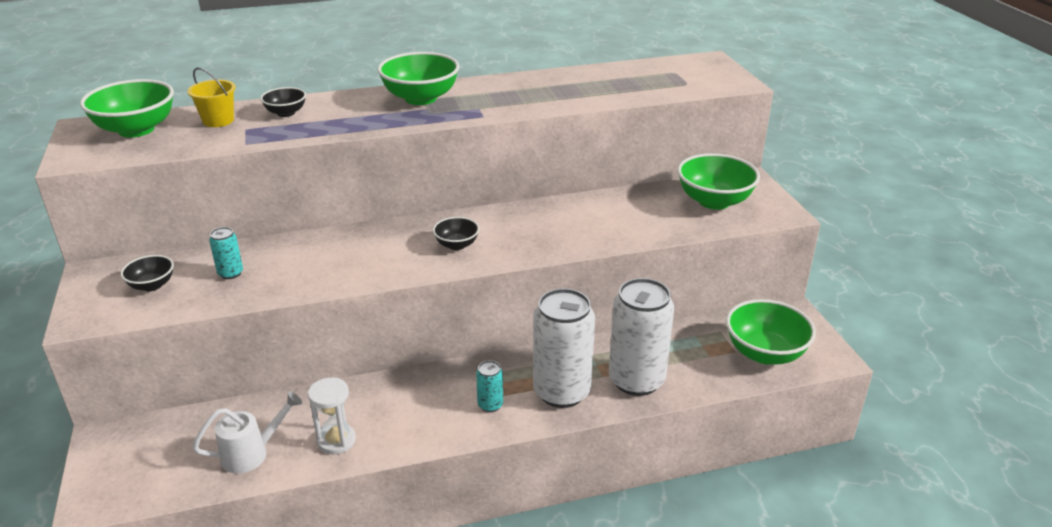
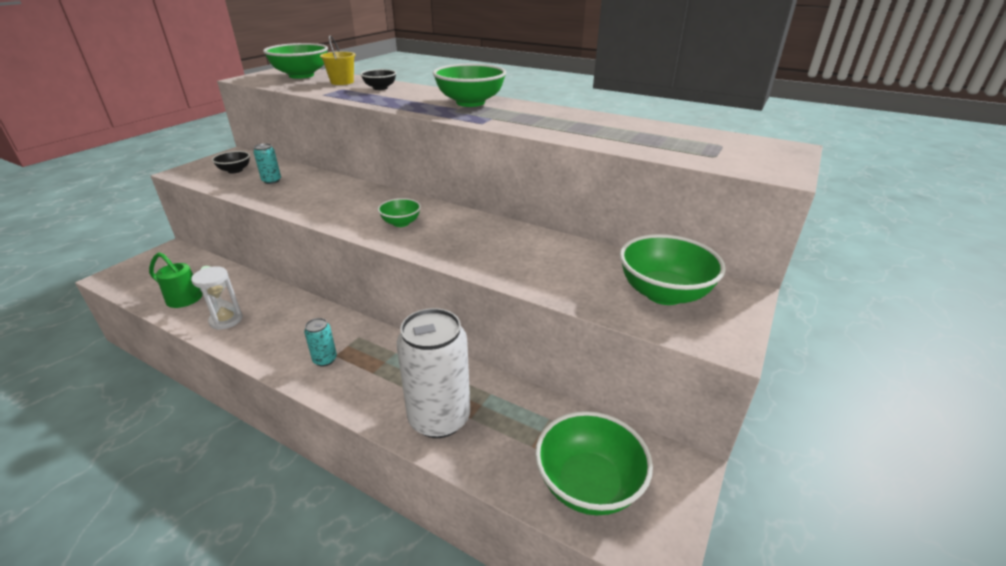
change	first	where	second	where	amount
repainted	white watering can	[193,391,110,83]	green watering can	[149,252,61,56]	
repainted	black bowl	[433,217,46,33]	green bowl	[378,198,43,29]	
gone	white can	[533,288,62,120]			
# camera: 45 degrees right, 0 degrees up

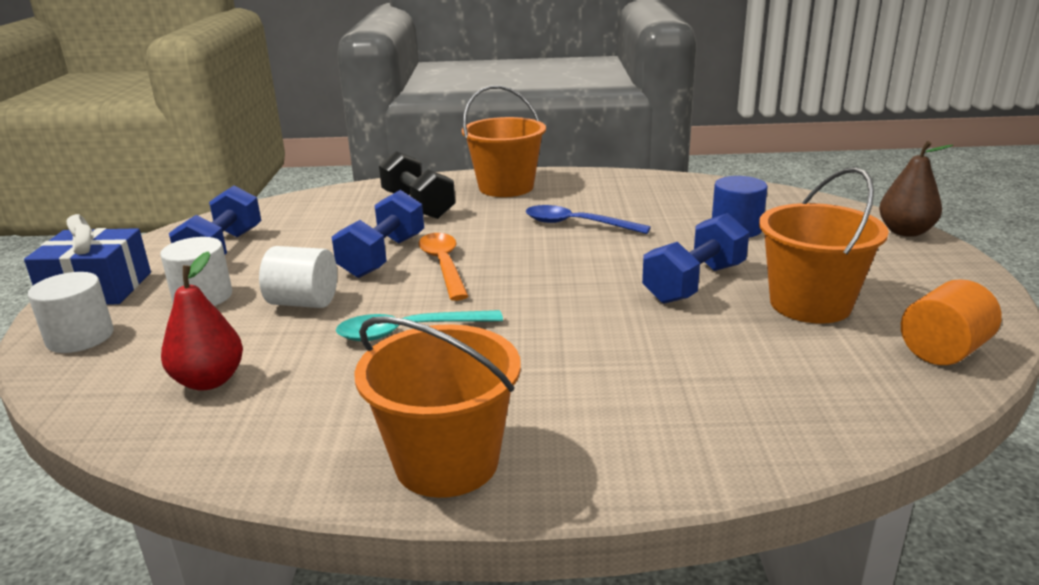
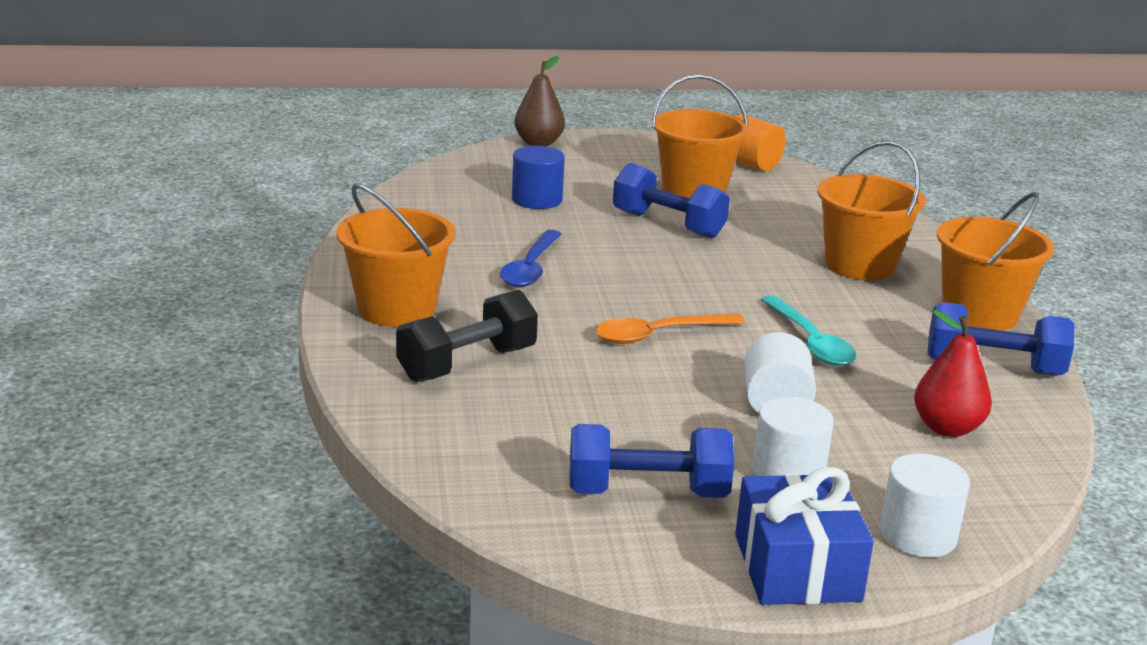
change	first	where	second	where	amount
shifted	blue dumbbell	[332,190,92,88]		[927,302,147,74]	
new			orange bucket	[817,141,109,140]	
# camera: 100 degrees left, 0 degrees up

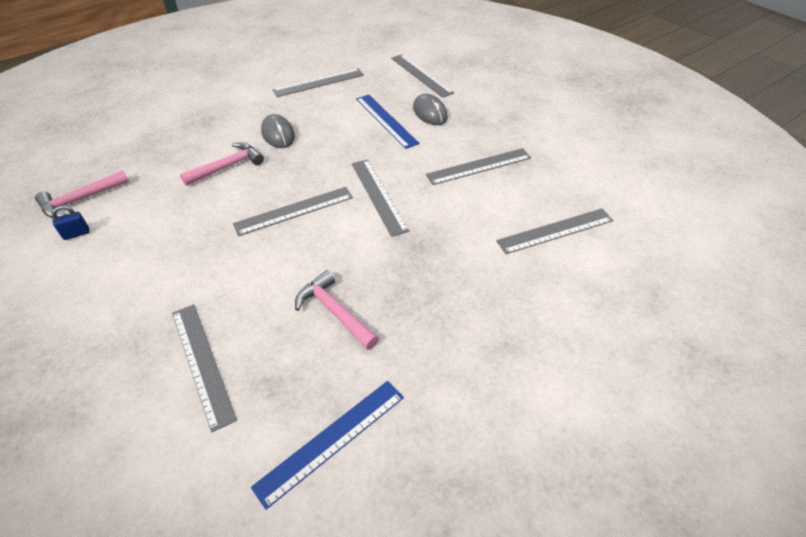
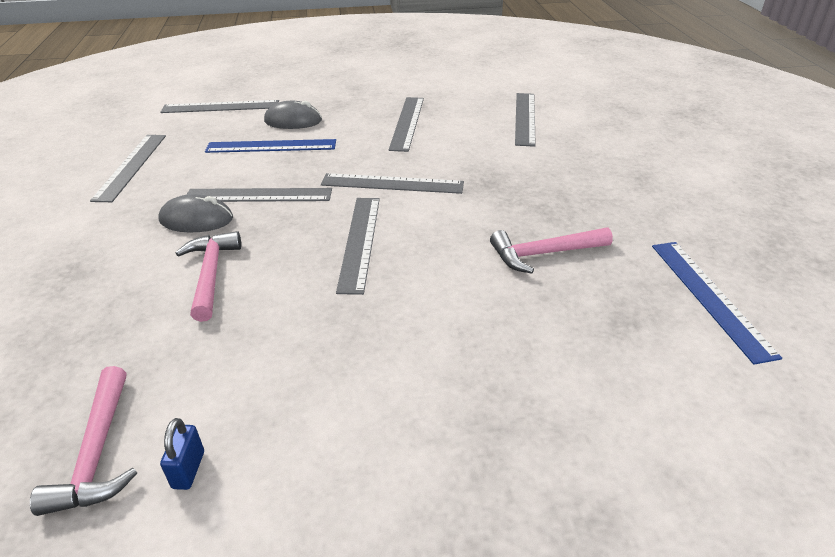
change	first	where	second	where	amount
shifted	grey ruler	[172,304,65,128]		[187,188,145,14]	
# camera: 60 degrees left, 10 degrees down

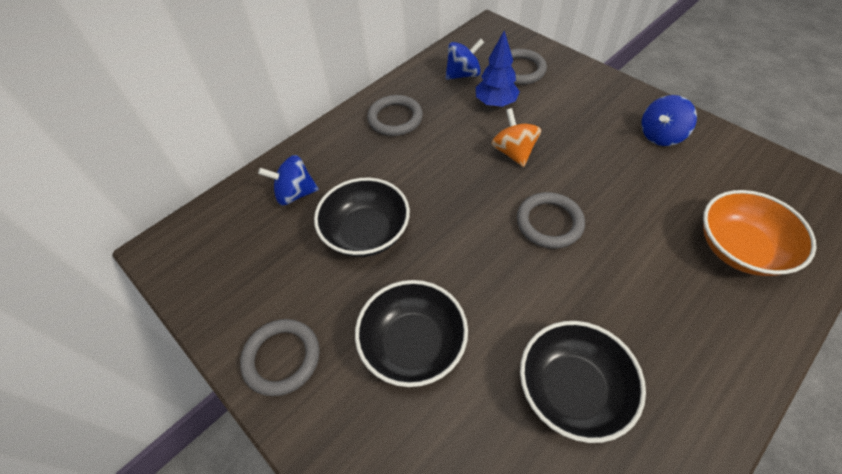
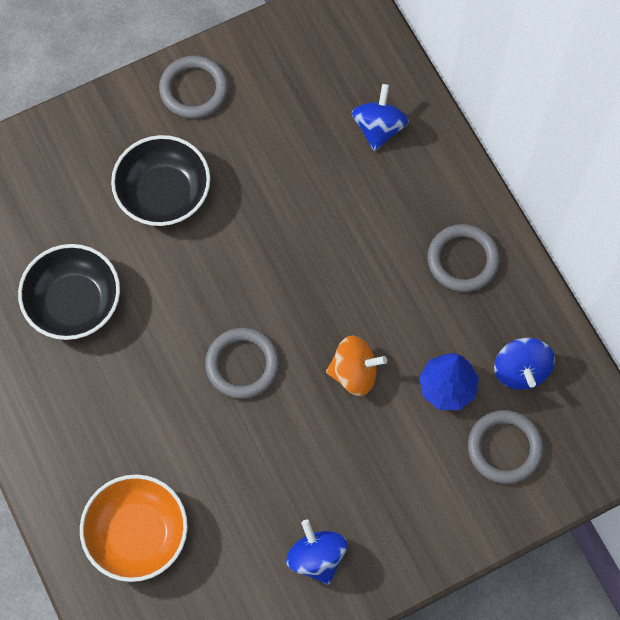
change	first	where	second	where	amount
gone	black bowl	[314,178,96,79]			
# camera: 105 degrees right, 15 degrees up

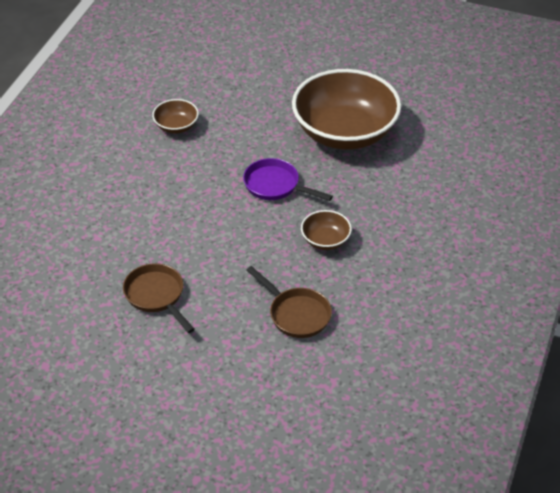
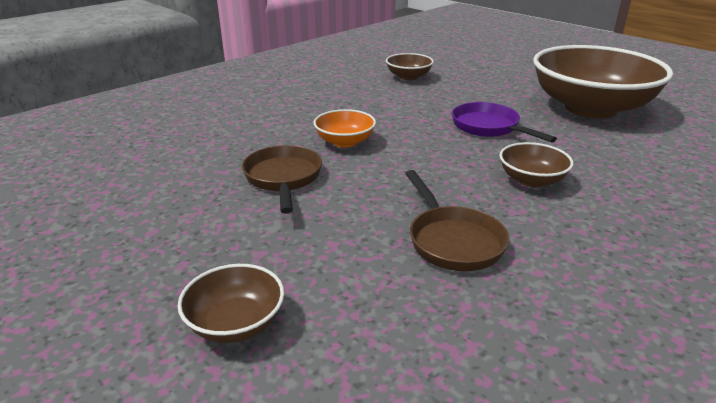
change	first	where	second	where	amount
new			brown bowl	[178,264,106,79]	
new			orange bowl	[313,109,63,39]	
# camera: 25 degrees right, 15 degrees down

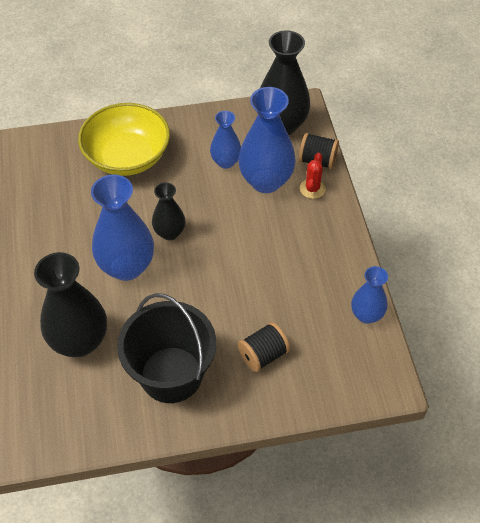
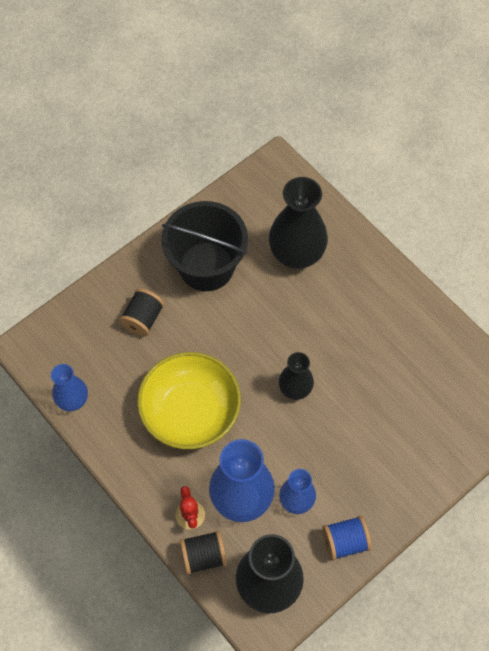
change	first	where	second	where	amount
shifted	yellow bowl	[78,103,92,73]		[137,352,104,97]	
gone	blue vase	[91,175,63,106]			
new			blue spool	[322,516,50,45]	
# camera: 150 degrees right, 10 degrees up

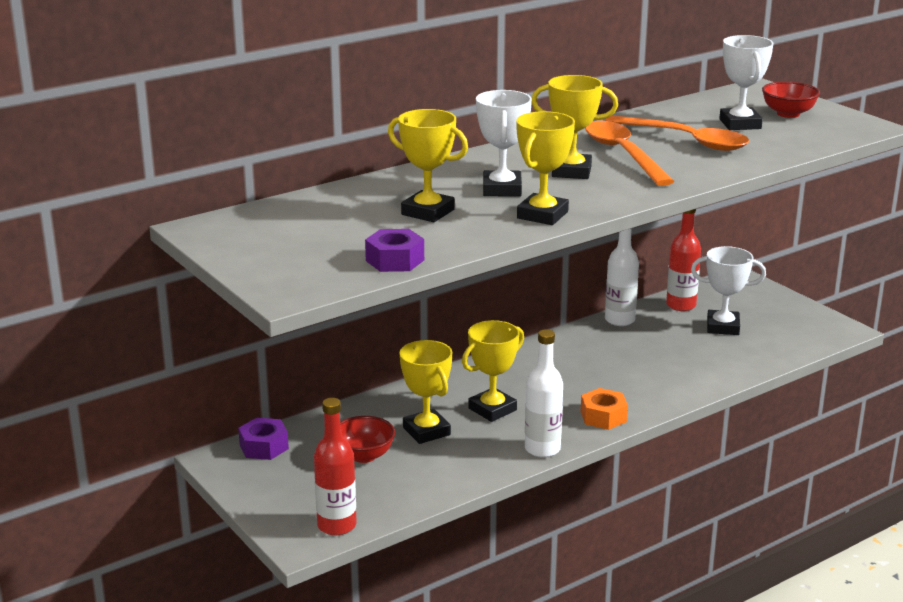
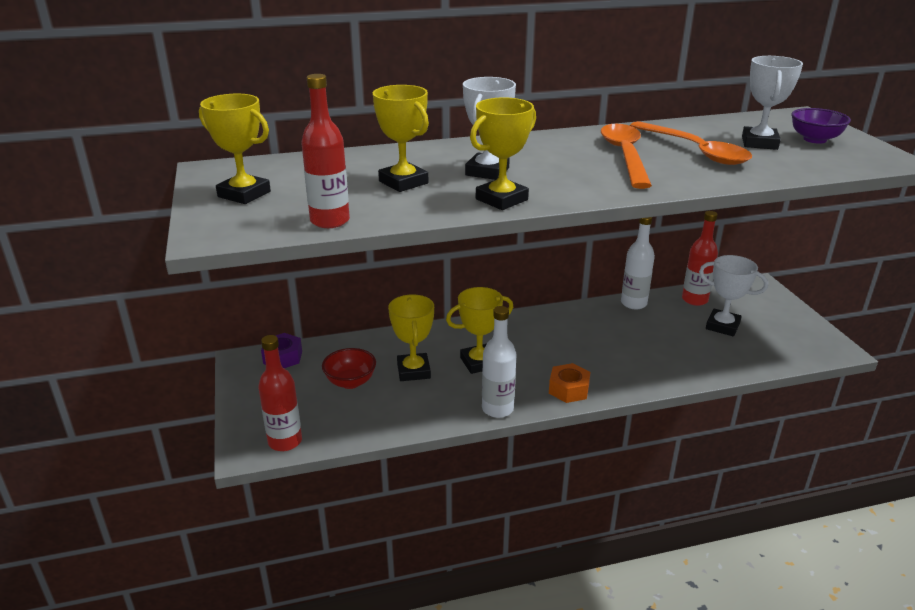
change	first	where	second	where	amount
swapped	purple nut	[365,229,59,43]	red bottle	[301,74,49,154]	
shifted	yellow trophy	[532,75,86,104]		[199,94,72,110]	
repainted	red bowl	[762,81,58,37]	purple bowl	[791,108,60,36]	
# camera: 20 degrees right, 5 degrees up

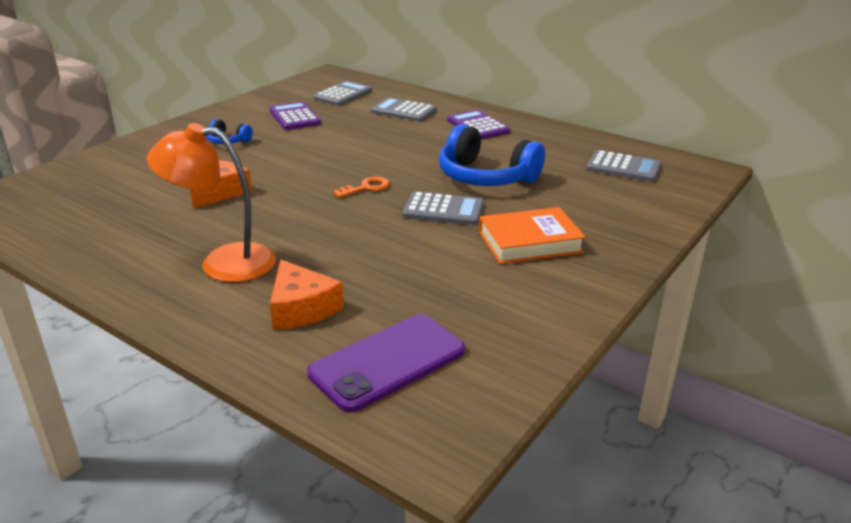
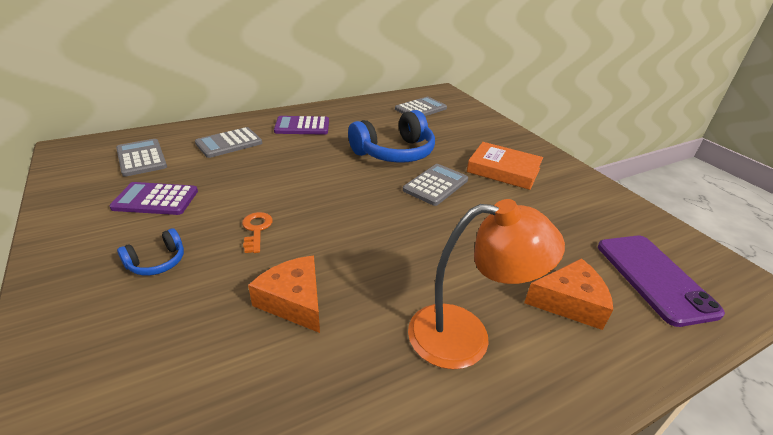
change	first	where	second	where	amount
rotated	orange lamp	[147,123,129,159]		[408,199,157,170]	120 degrees counterclockwise
shifted	orange key	[333,177,57,21]		[242,212,31,41]	
rotated	orange book	[479,207,107,57]		[467,142,76,48]	75 degrees counterclockwise
# camera: 65 degrees left, 5 degrees up

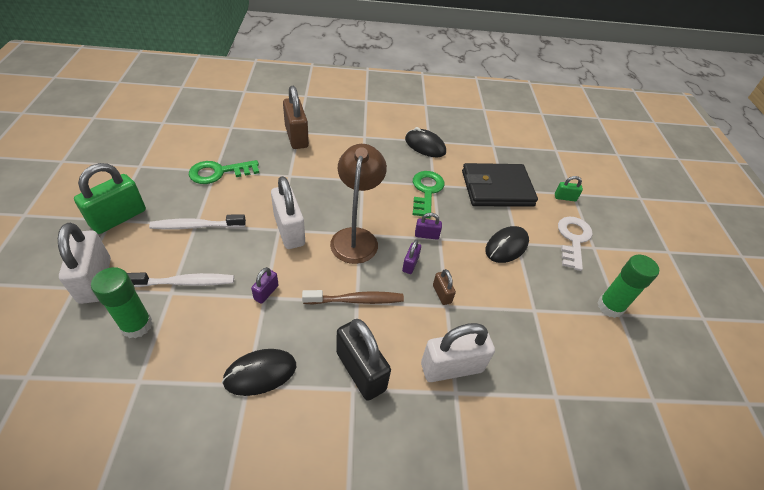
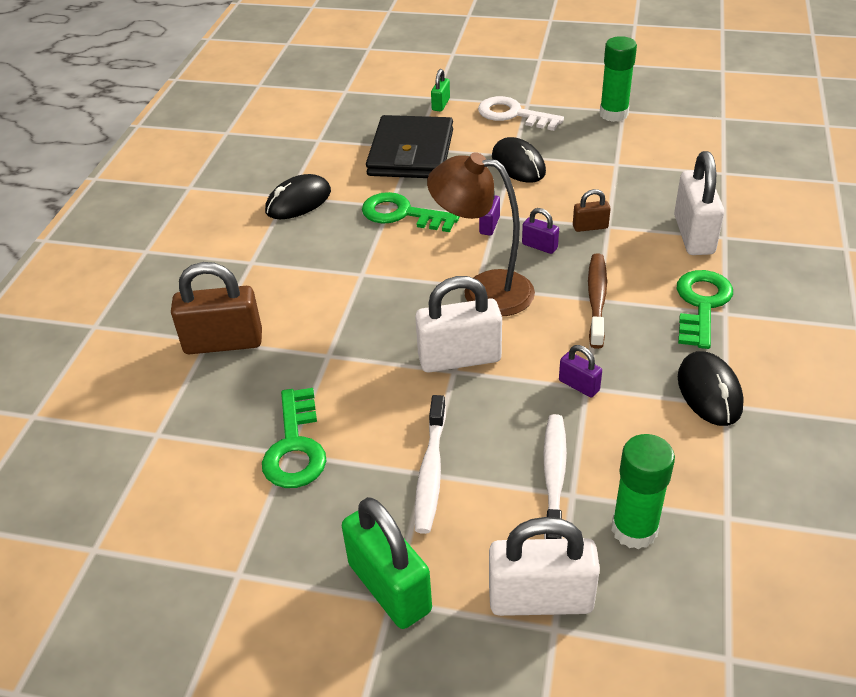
change	first	where	second	where	amount
swapped	black padlock	[336,319,55,82]	green key	[677,270,56,79]	
# camera: 70 degrees left, 5 degrees down

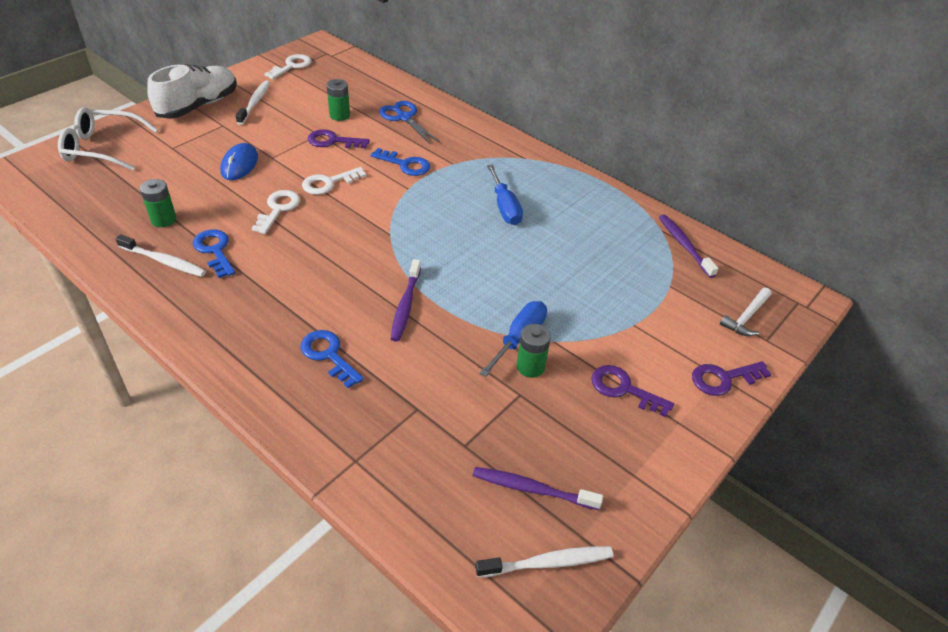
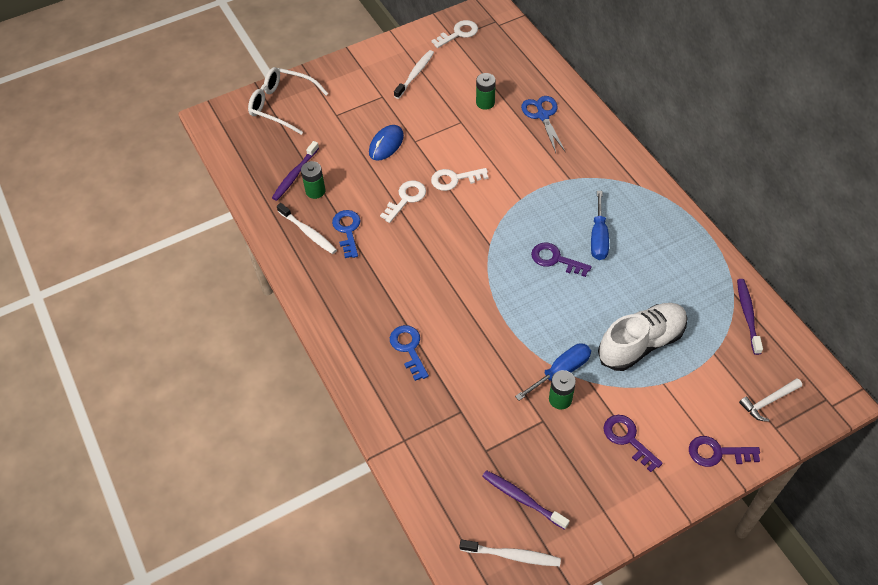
change	first	where	second	where	amount
shifted	white shoe	[147,64,90,55]		[598,303,89,68]	
shifted	purple key	[308,129,62,19]		[531,243,61,34]	
gone	blue key	[371,148,59,28]			
shifted	purple toothbrush	[391,259,30,83]		[272,141,47,60]	
# camera: 25 degrees right, 10 degrees up

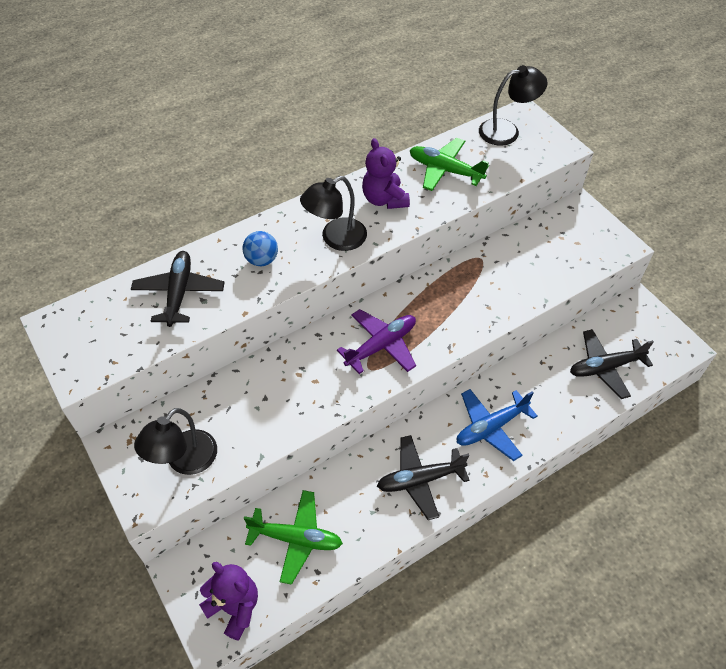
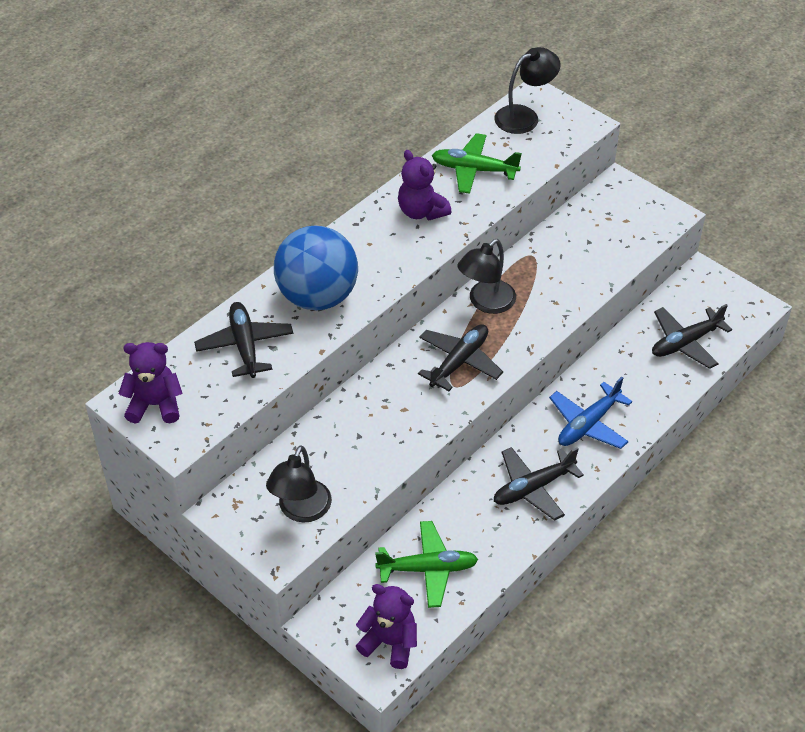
change	first	where	second	where	amount
scaled	blue ball	[242,231,36,35]		[274,225,84,85]	x2.23
shifted	black lamp	[300,176,67,75]		[457,239,59,75]	
repainted	purple plane	[337,309,79,65]	black plane	[418,324,85,67]	
new			purple teddy bear	[119,342,64,82]	
# camera: 15 degrees left, 5 degrees down

